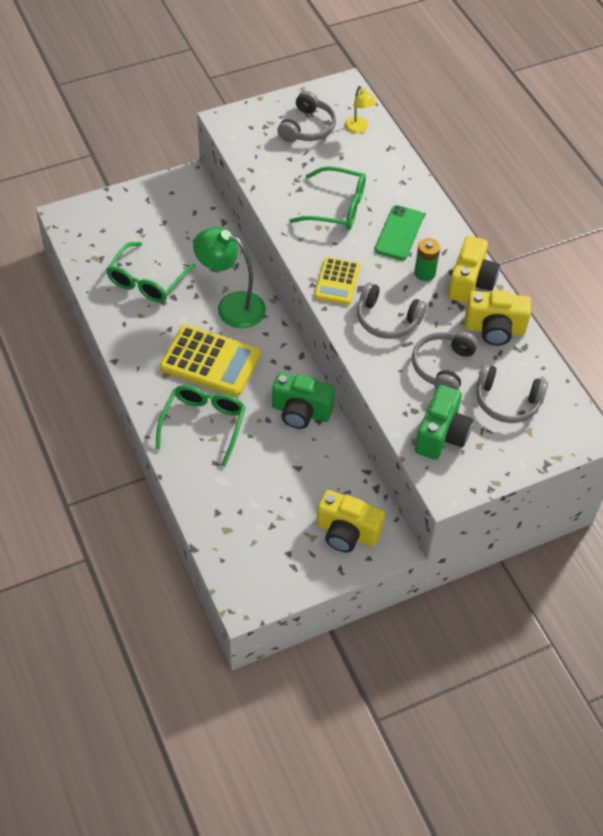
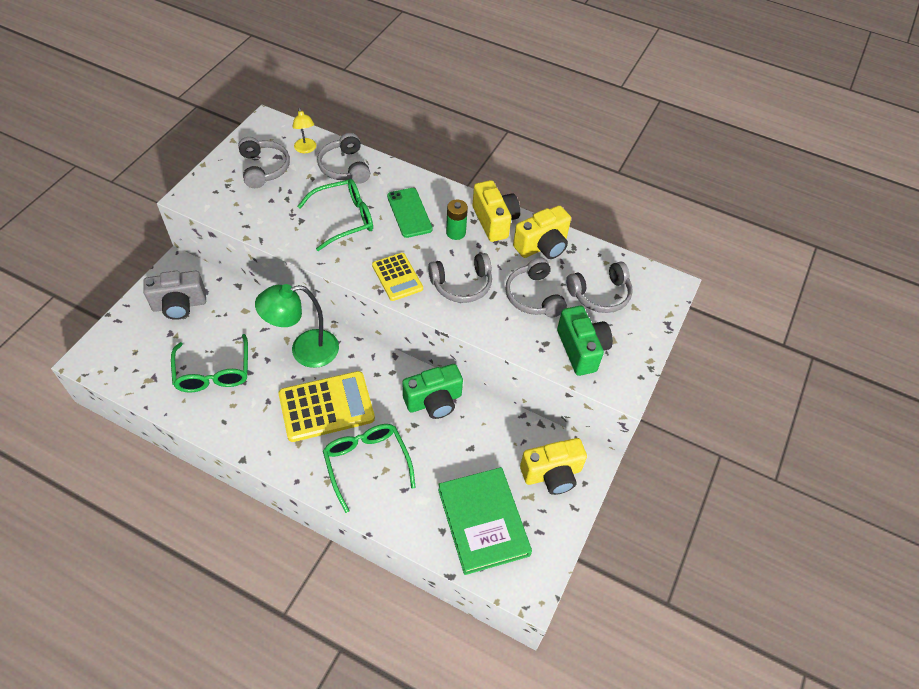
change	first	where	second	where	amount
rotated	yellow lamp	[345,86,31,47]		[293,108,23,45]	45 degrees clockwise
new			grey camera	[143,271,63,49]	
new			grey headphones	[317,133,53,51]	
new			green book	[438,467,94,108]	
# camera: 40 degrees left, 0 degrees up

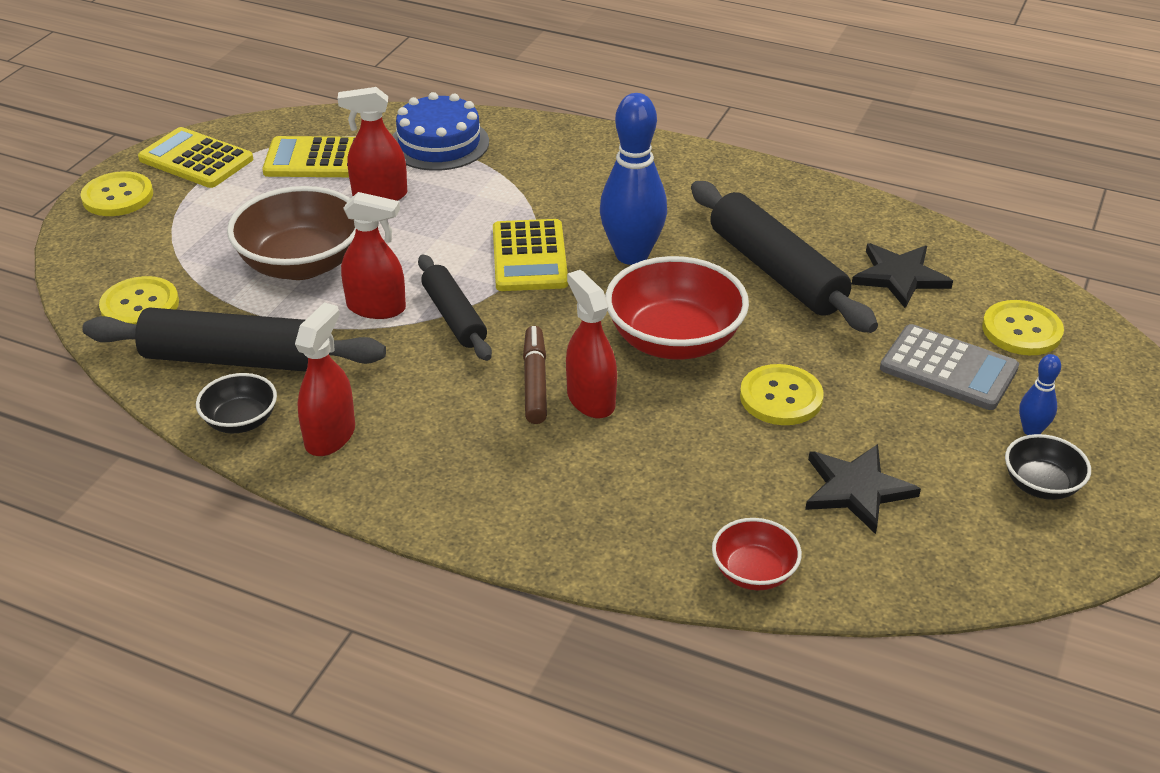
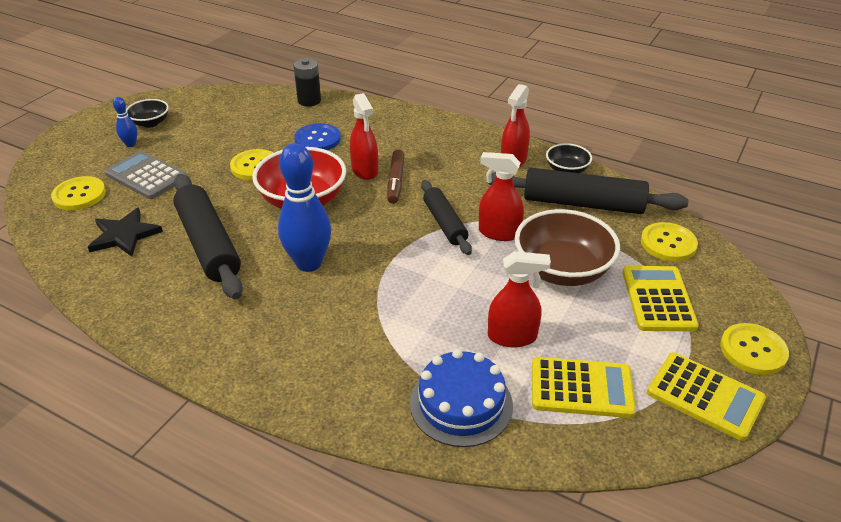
change	first	where	second	where	amount
shifted	yellow calculator	[493,219,75,72]		[623,266,76,65]	
swapped	red bowl	[712,518,90,72]	black battery	[293,58,28,48]	
gone	black star	[805,444,116,90]			
new			blue button	[294,123,47,27]	
# camera: 175 degrees left, 0 degrees up

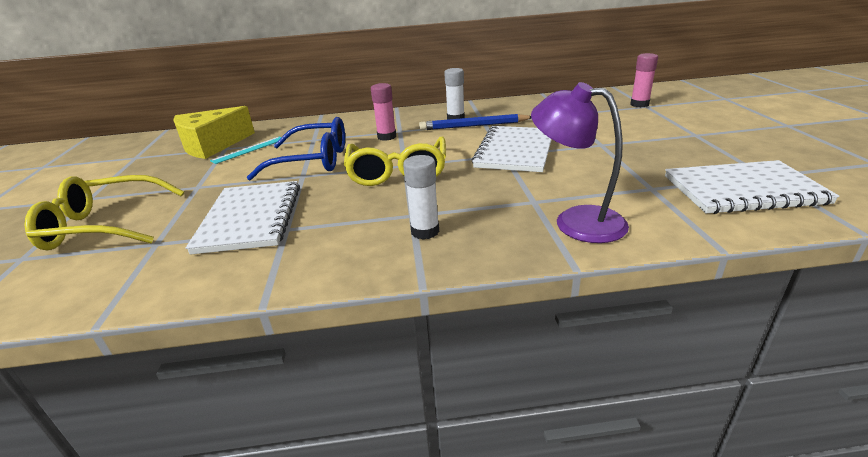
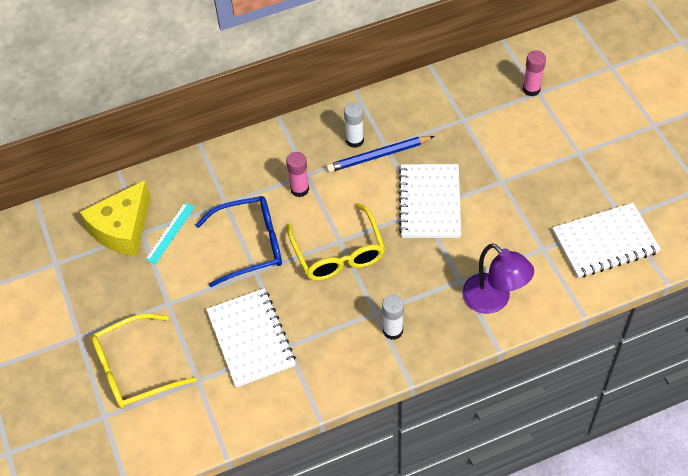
change	first	where	second	where	amount
rotated	purple lamp	[531,82,98,161]		[462,243,72,71]	150 degrees counterclockwise
# camera: 15 degrees left, 25 degrees up

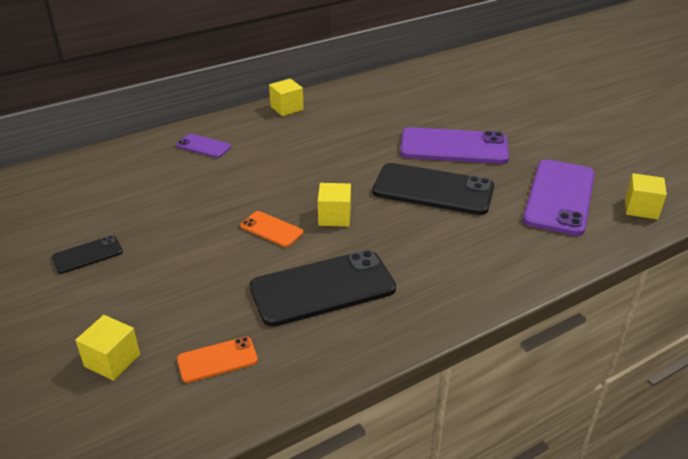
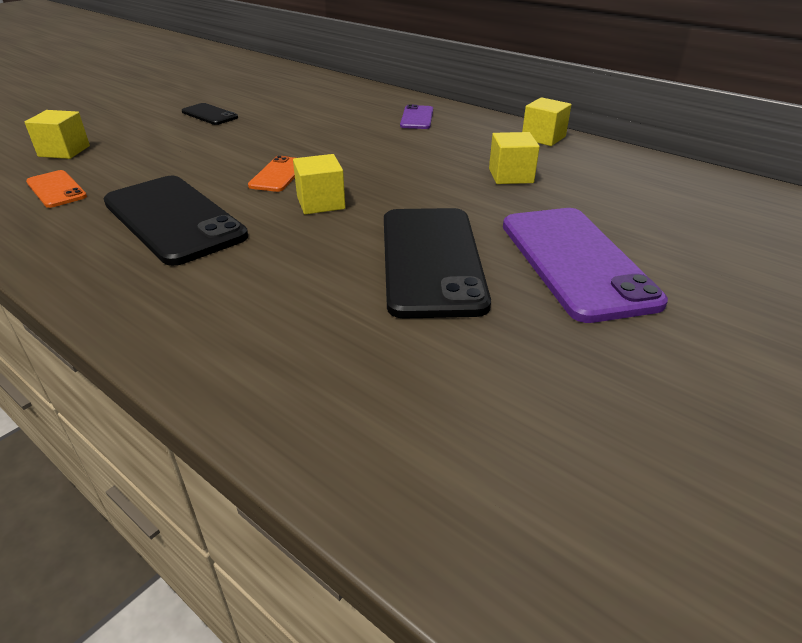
change	first	where	second	where	amount
gone	purple phone	[523,159,72,77]			
shifted	yellow cube	[625,173,42,46]		[489,132,51,52]	
# camera: 70 degrees right, 0 degrees up

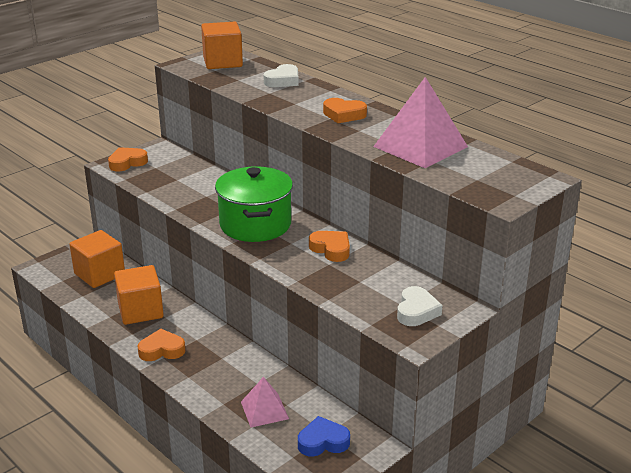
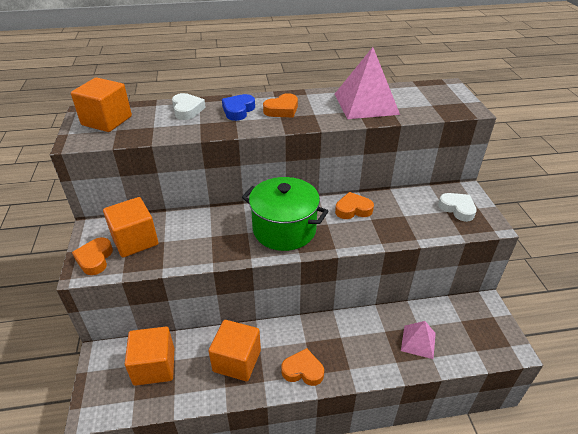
change	first	where	second	where	amount
rotated	orange heart	[137,329,49,32]		[282,348,42,38]	75 degrees clockwise
shifted	blue heart	[298,416,52,41]		[222,94,33,27]	
new			orange cube	[103,197,55,61]	
# camera: 55 degrees left, 10 degrees up

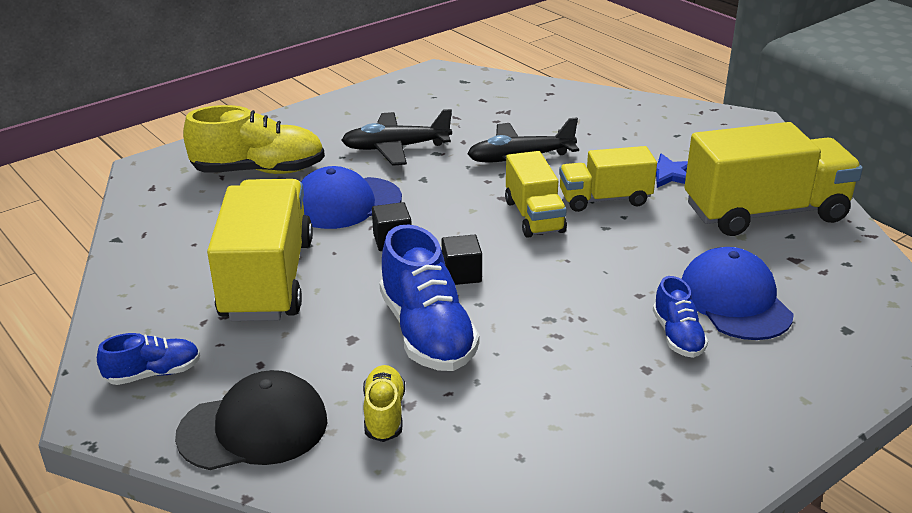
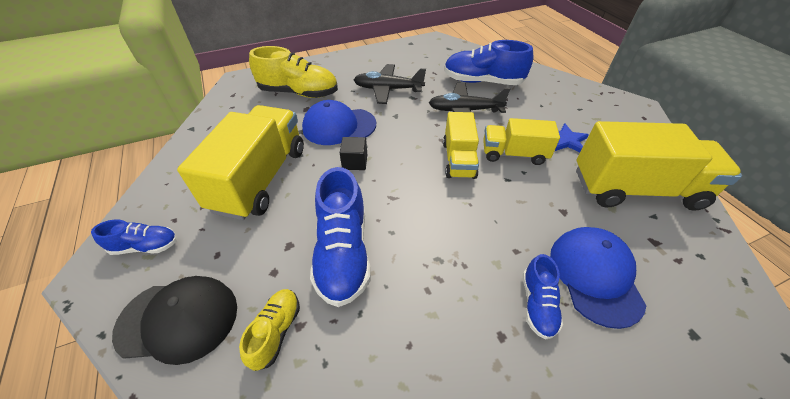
change	first	where	second	where	amount
gone	black cube	[442,235,40,50]			
new			blue shoe	[444,40,89,45]	
# camera: 15 degrees right, 15 degrees up

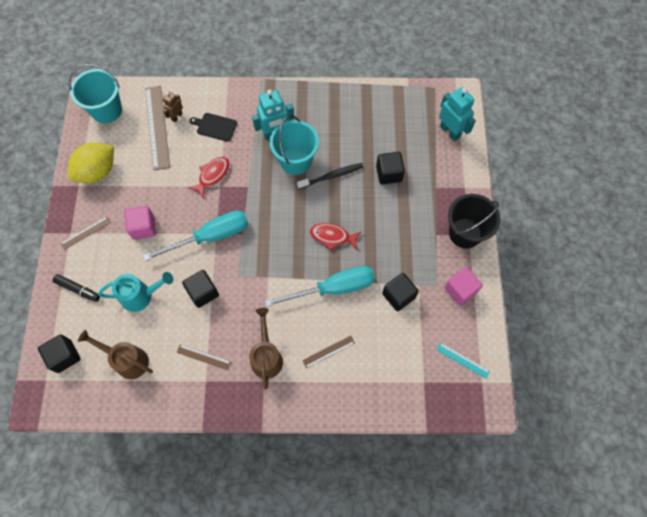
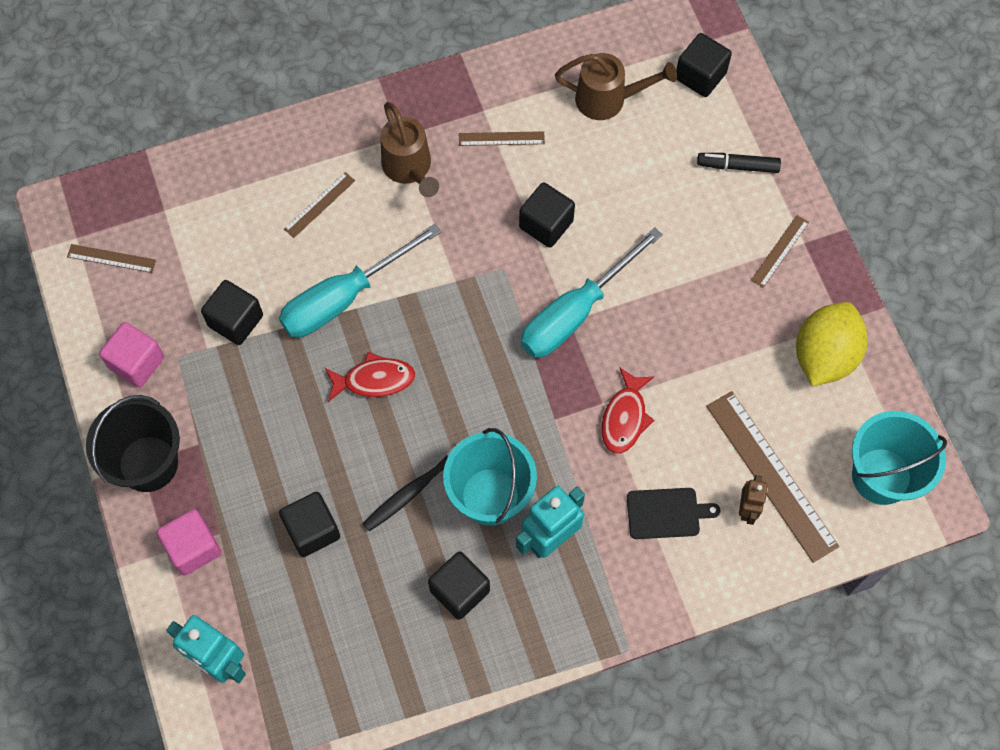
change	first	where	second	where	amount
gone	turquoise watering can	[98,272,75,40]			
shifted	pink cube	[124,206,32,34]		[157,509,65,67]	
repainted	turquoise ruler	[437,343,53,36]	brown ruler	[67,244,89,29]	
new			black cube	[428,552,62,68]	
# camera: 160 degrees right, 0 degrees up

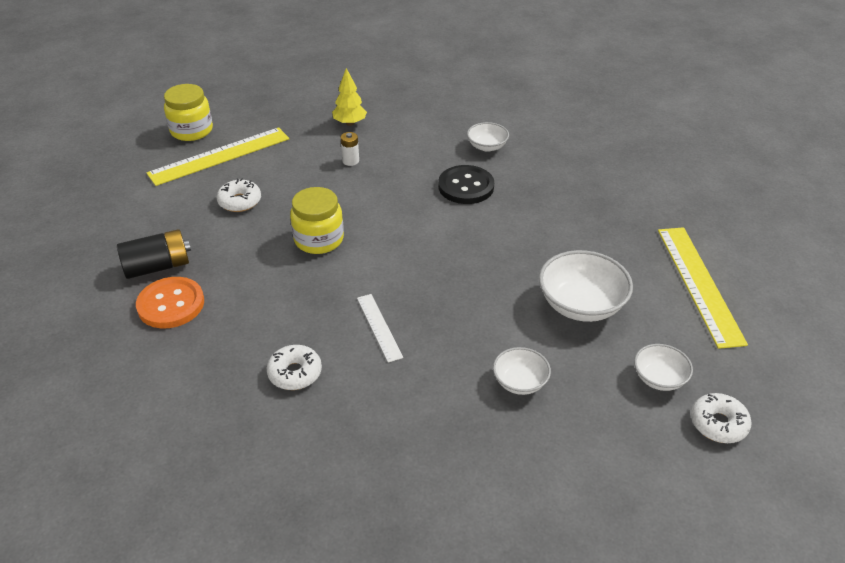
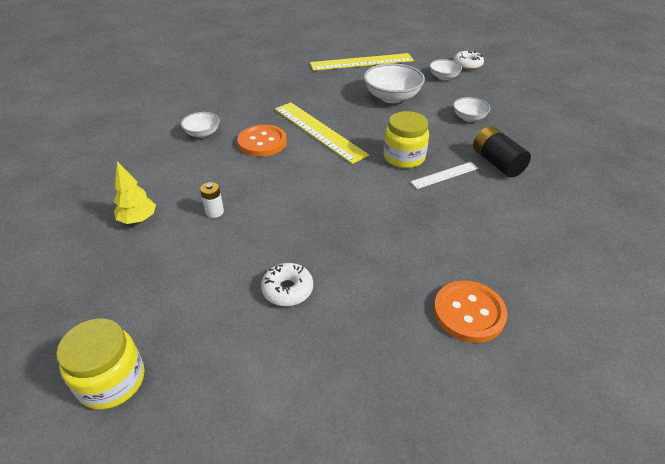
change	first	where	second	where	amount
shifted	black battery	[117,229,74,50]		[473,126,58,51]	
shifted	yellow ruler	[147,127,142,59]		[275,102,94,62]	
gone	white donut	[267,345,55,45]			
shifted	yellow jar	[290,187,54,67]		[384,111,45,57]	
repainted	black button	[438,165,56,39]	orange button	[237,125,50,32]	
# camera: 95 degrees left, 0 degrees up

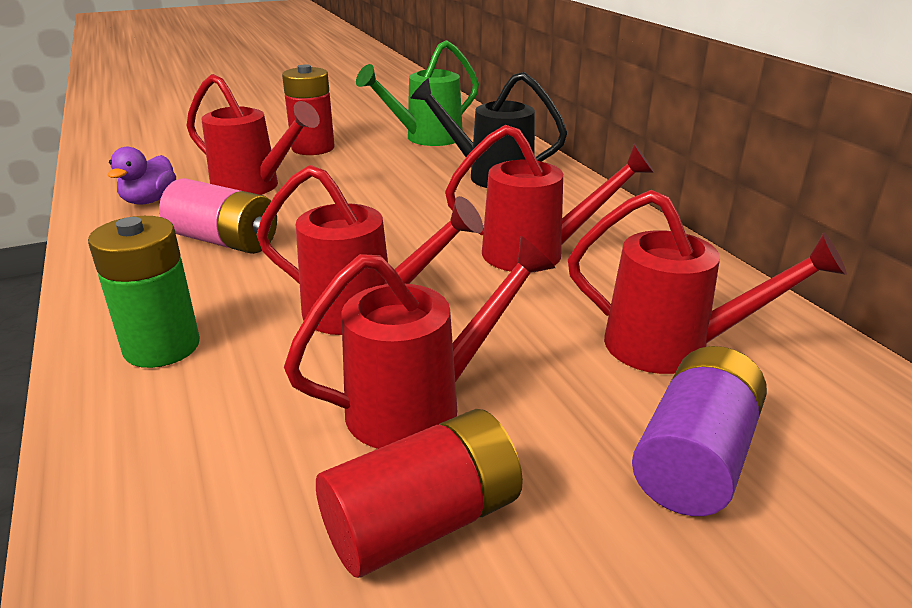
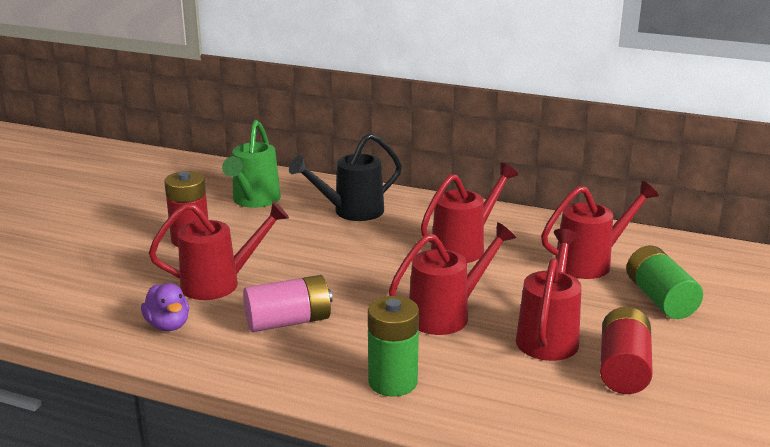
change	first	where	second	where	amount
repainted	purple battery	[632,346,135,170]	green battery	[626,245,77,74]	
# camera: 45 degrees left, 5 degrees down

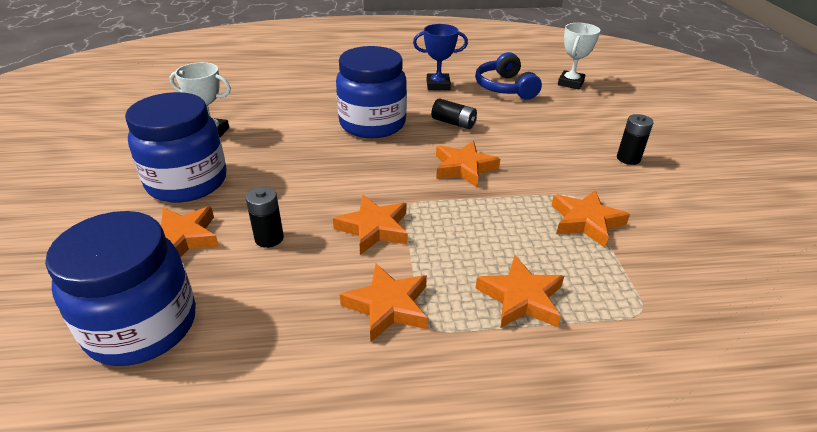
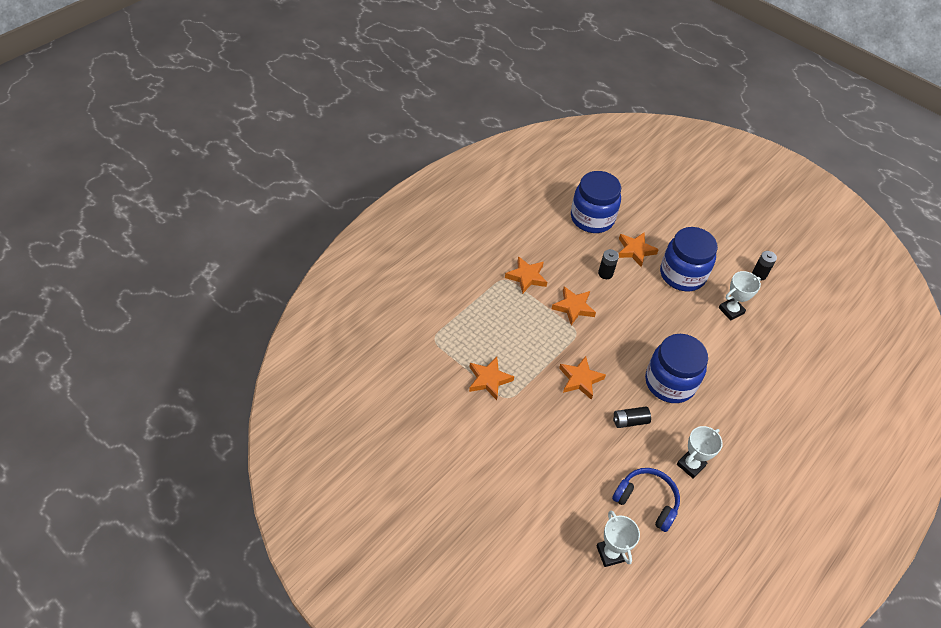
change	first	where	second	where	amount
repainted	blue trophy	[413,24,55,66]	white trophy	[677,426,46,52]	
gone	orange star	[475,255,89,73]			
shifted	black battery	[617,114,36,51]		[752,251,25,29]	
# camera: 135 degrees right, 15 degrees up

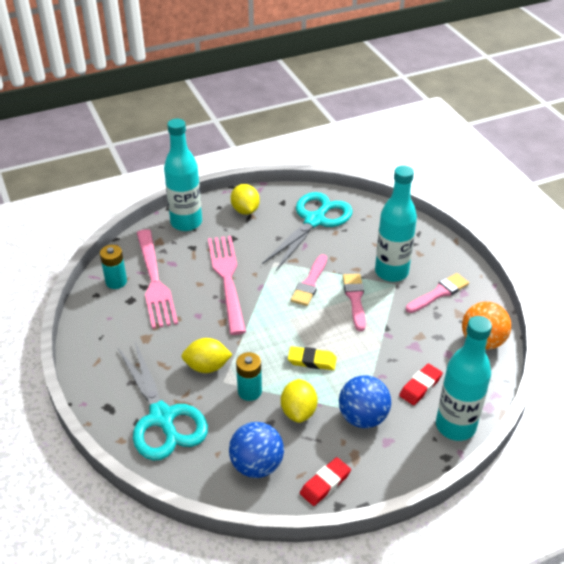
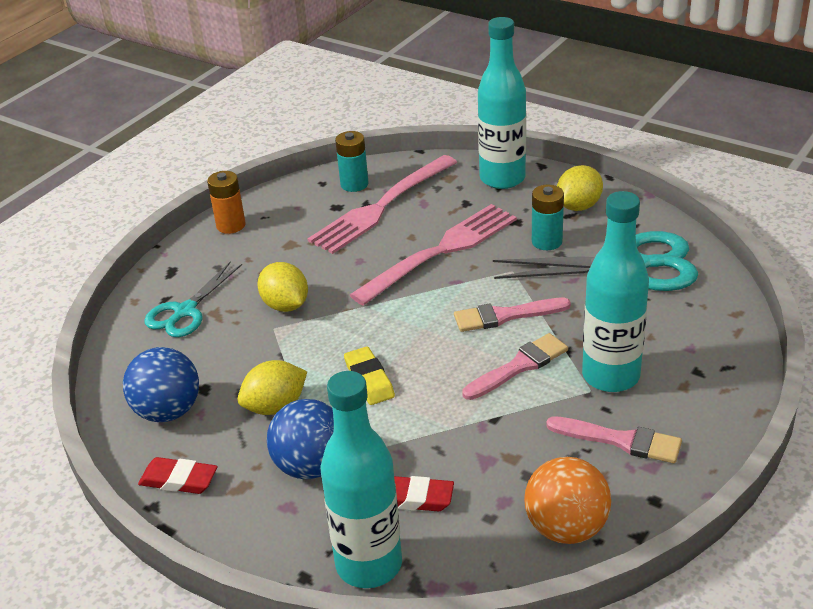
change	first	where	second	where	amount
scaled	turquoise scissors	[118,342,90,119]		[144,261,98,76]	x0.62
shifted	turquoise battery	[236,352,26,49]		[532,184,32,66]	
new			orange battery	[207,171,38,63]	
# camera: 60 degrees right, 5 degrees down

